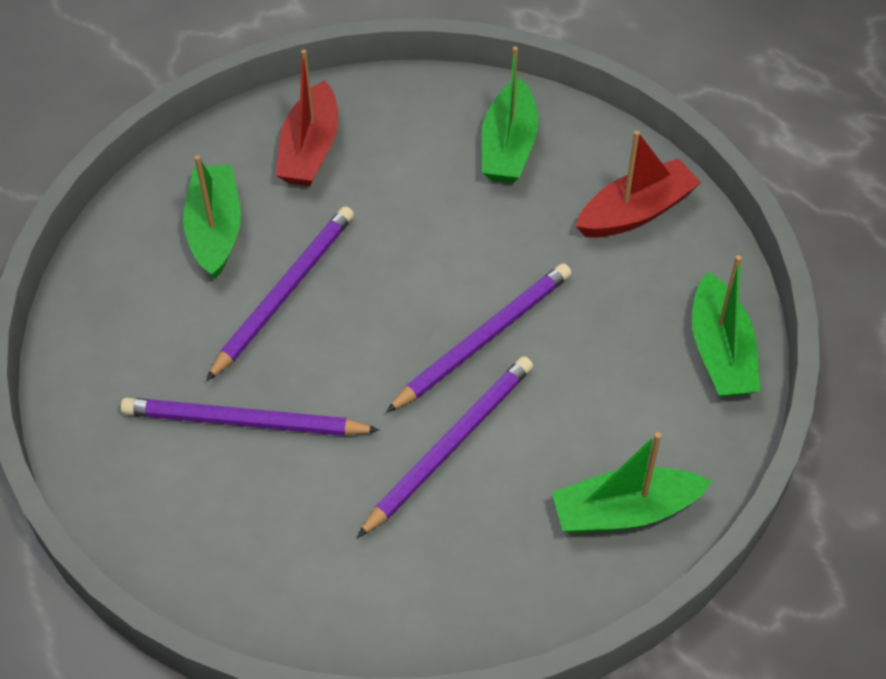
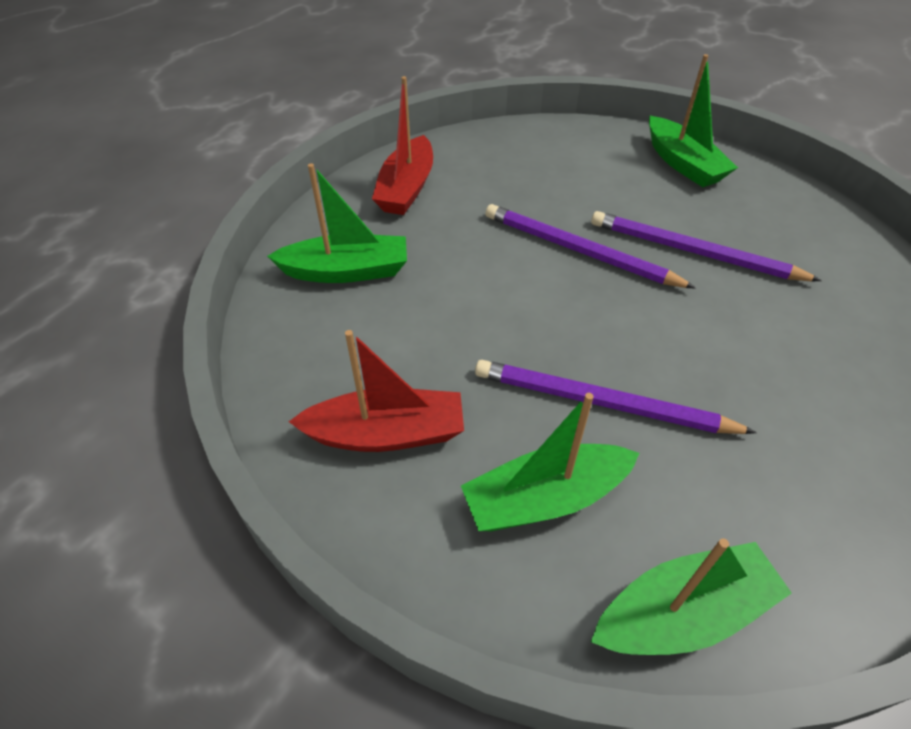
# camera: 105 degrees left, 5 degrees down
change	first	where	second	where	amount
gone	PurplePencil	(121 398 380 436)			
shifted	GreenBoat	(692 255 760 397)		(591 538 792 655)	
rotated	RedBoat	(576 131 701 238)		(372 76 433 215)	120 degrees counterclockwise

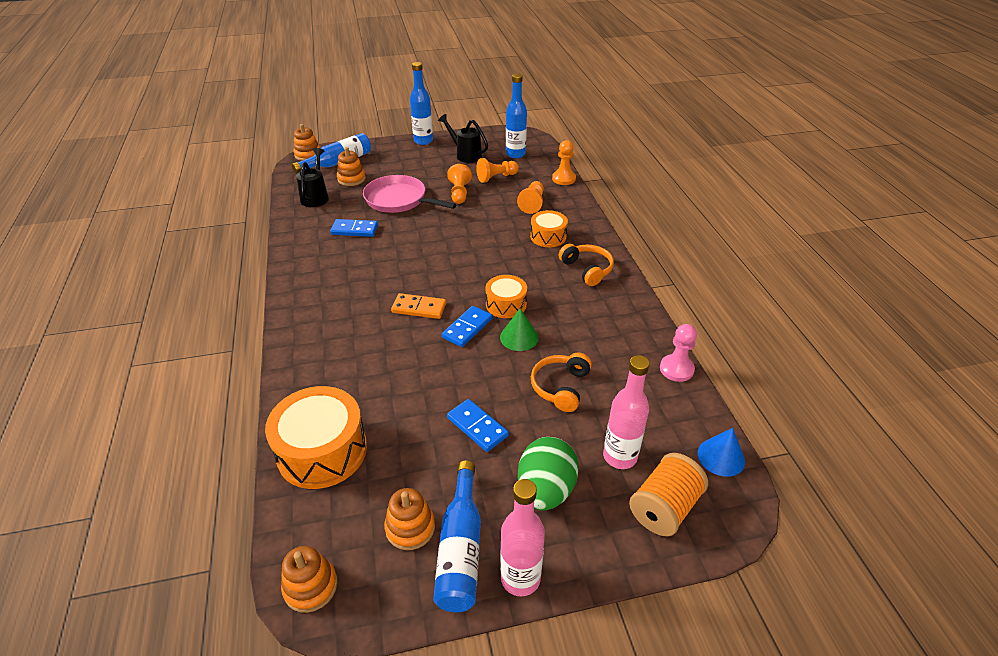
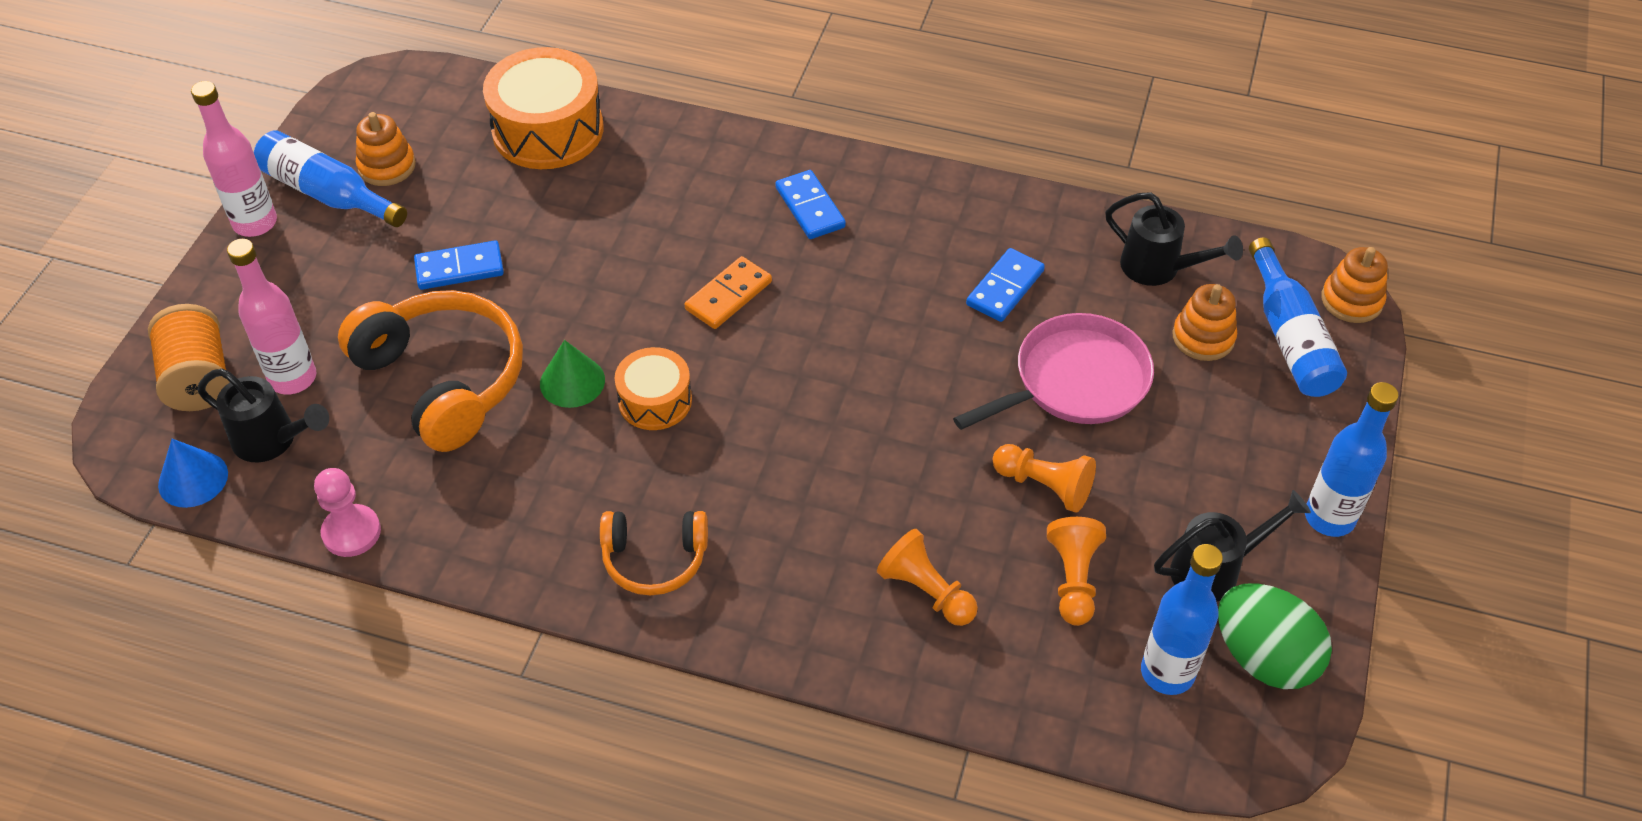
# camera: 120 degrees right, 10 degrees up
change	first	where	second	where	amount
gone	OrangeStackingToy	(281 546 338 613)			
gone	OrangeDrum	(530 210 568 247)			
gone	OrangePawn	(552 140 576 185)			
new			BlackWateringCan	(198 369 329 462)	
shifted	BlueDomino	(442 306 492 347)		(776 170 846 239)	
shifted	GreenEgg	(518 437 579 511)		(1218 583 1332 689)	
scaled	OrangeHeadphones	(531 353 592 412)		(338 290 523 452)	x1.75

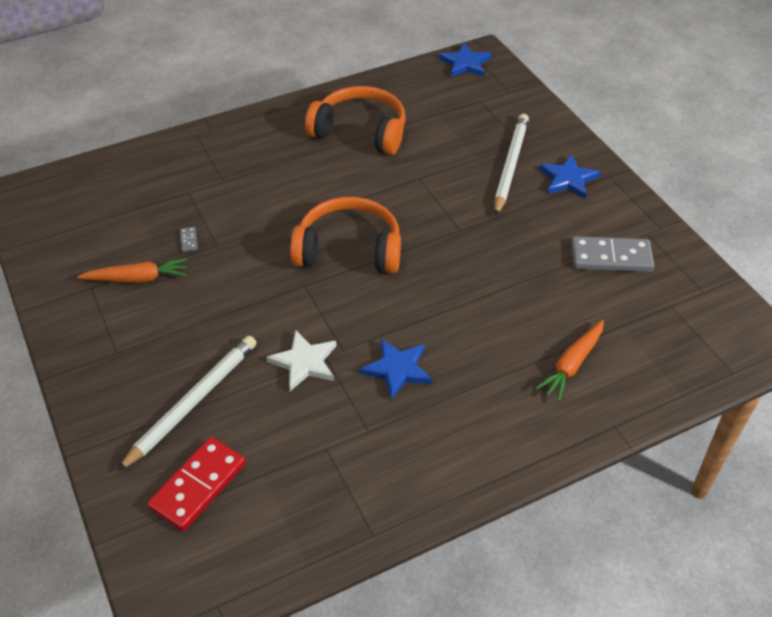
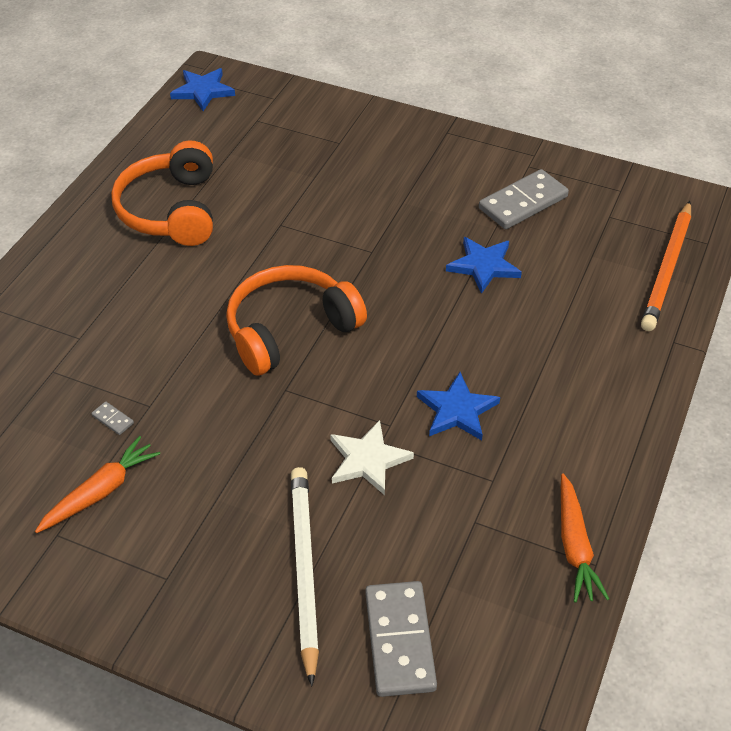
# camera: 40 degrees left, 0 degrees up
change	first	where	second	where	amount
gone	WhitePencil	(494 114 529 216)			
new			OrangePencil	(641 201 691 331)	
shifted	OrangeCarrot	(535 320 604 402)		(561 474 609 603)	
shifted	BlueStar	(539 154 600 199)		(446 237 522 294)	
repainted	RedDomino	(147 437 246 531)	GreyDomino	(365 581 437 697)	
rotated	OrangeHeadphones	(305 86 406 155)		(111 141 213 246)	75 degrees counterclockwise

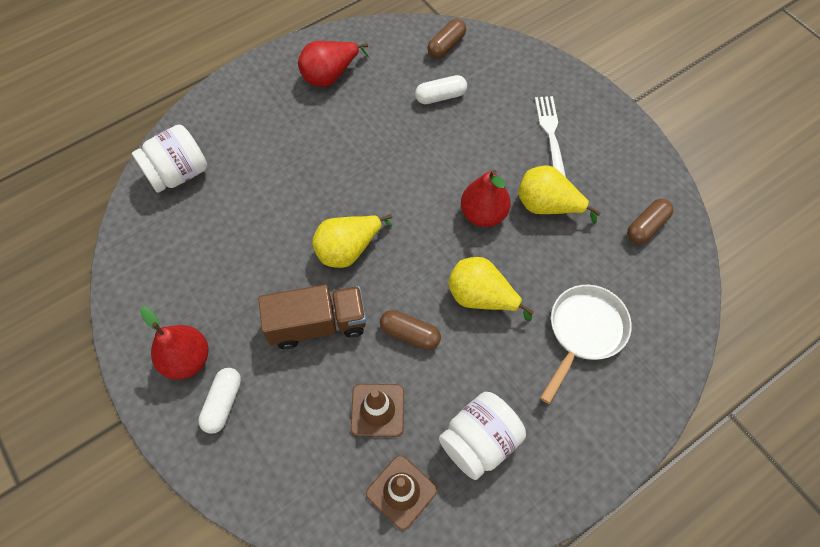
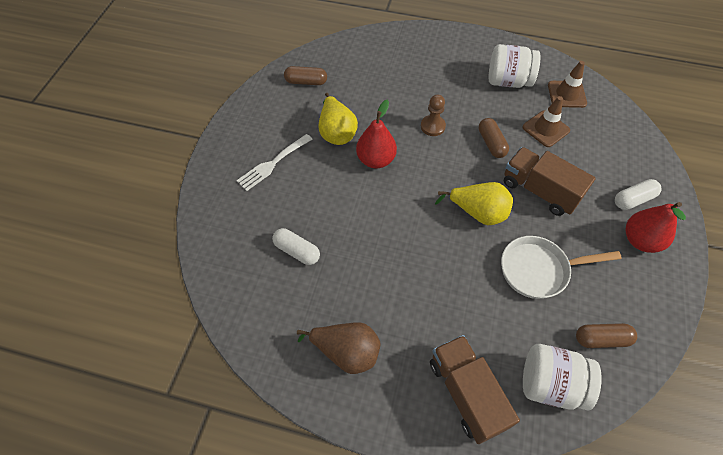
# camera: 130 degrees left, 5 degrees down
change	first	where	second	where	amount
new			BrownTruck	(430 335 520 444)	
shifted	BrownCapsule	(427 19 466 59)		(576 323 637 348)	
shifted	WhitePan	(540 285 632 404)		(501 236 622 299)	
swapped	YellowPear	(448 257 534 322)	BrownPawn	(421 95 446 136)	
repainted	RedPear	(298 41 369 87)	BrownPear	(297 322 380 374)	

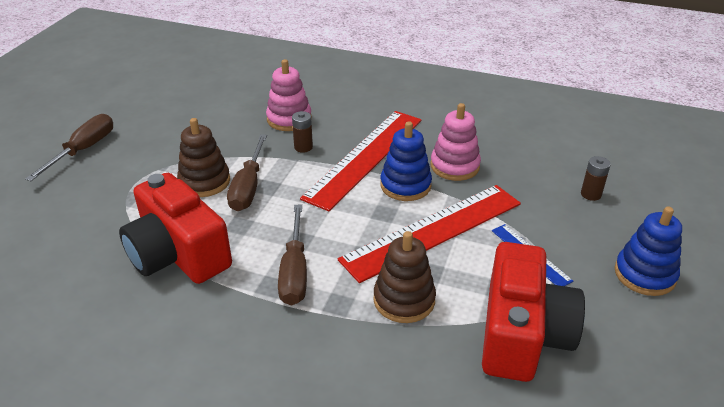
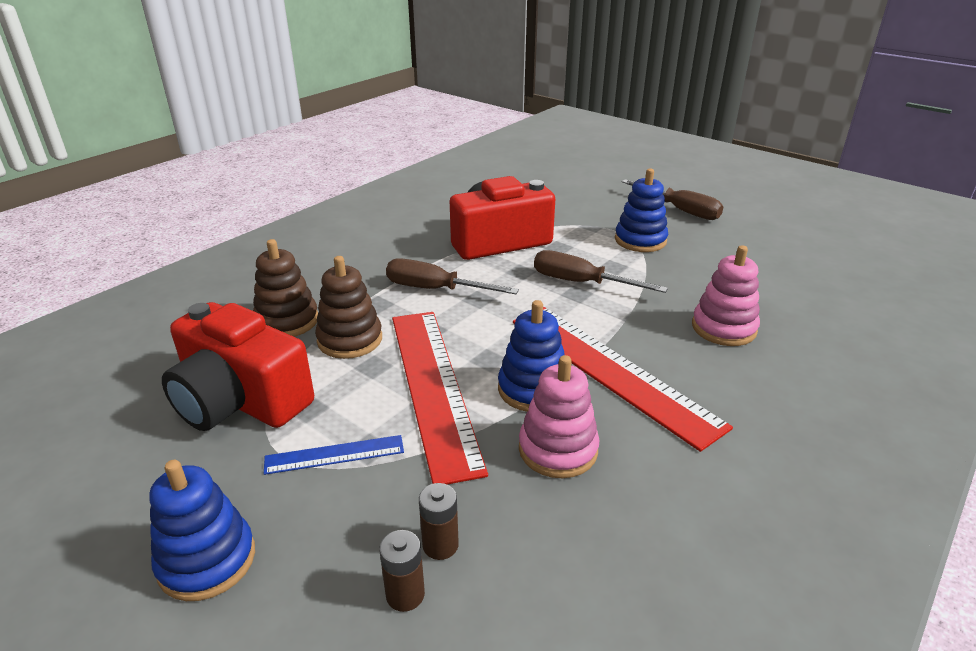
# camera: 110 degrees right, 5 degrees down
change	first	where	second	where	amount
new			BlueStackingToy	(615 169 668 252)	
shifted	BrownStackingToy	(177 118 230 197)		(253 239 318 337)	
shifted	BrownBattery	(292 111 313 153)		(419 483 459 560)	

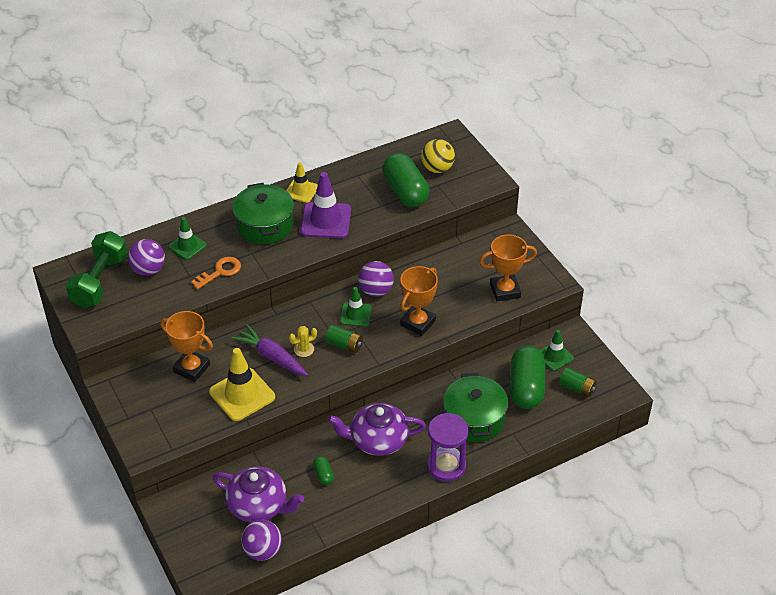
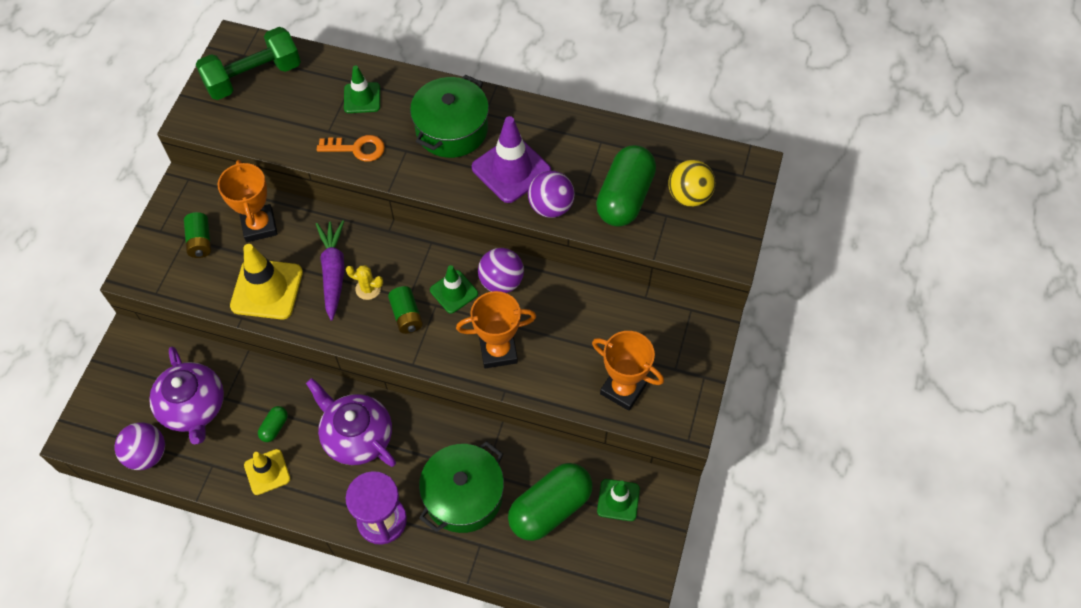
# camera: 45 degrees right, 15 degrees up
change	first	where	second	where	amount
shifted	PurpleBall	(128 239 165 276)		(528 171 575 218)	
shifted	YellowTrafficCone	(286 162 318 203)		(244 449 290 495)	
shifted	GreenBattery	(559 367 597 398)		(184 212 211 258)	

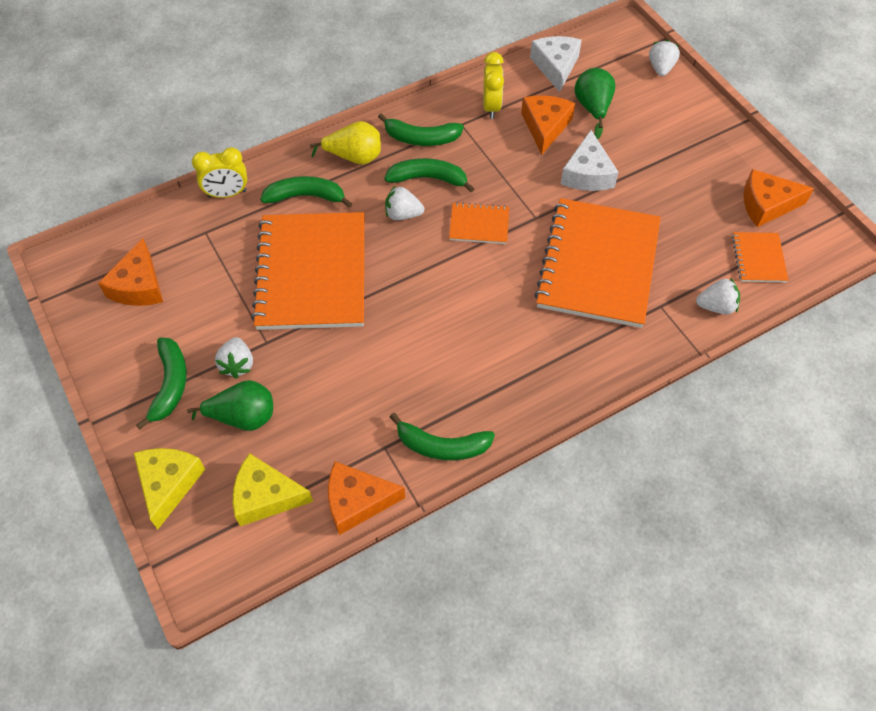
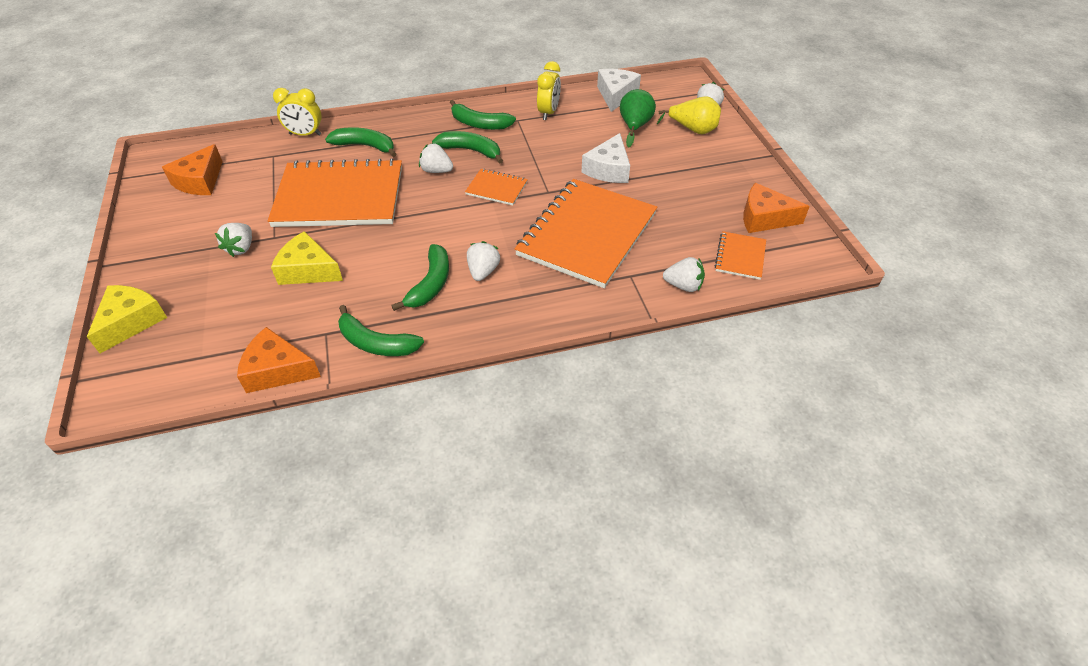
# camera: 15 degrees right, 10 degrees down
change	first	where	second	where	amount
gone	GreenPear	(187 380 273 431)			
gone	OrangeCheese	(521 95 575 154)			
new			WhiteStrawberry	(467 241 500 281)	
shifted	GreenBanana	(136 337 187 429)		(391 244 449 311)	
shifted	YellowCheese	(233 453 313 526)		(271 231 343 285)	
shifted	YellowPear	(310 121 381 164)		(657 96 721 134)	
rotated	OrangeNotebook	(251 212 364 330)		(268 158 402 227)	75 degrees clockwise

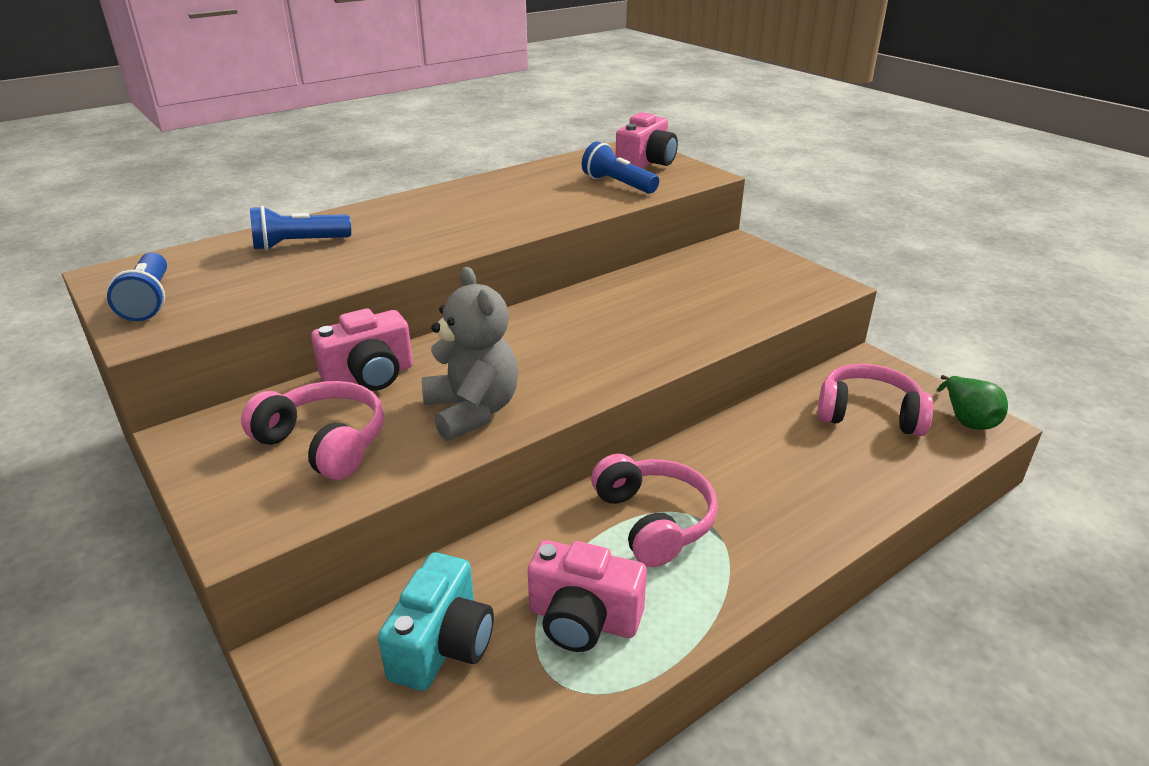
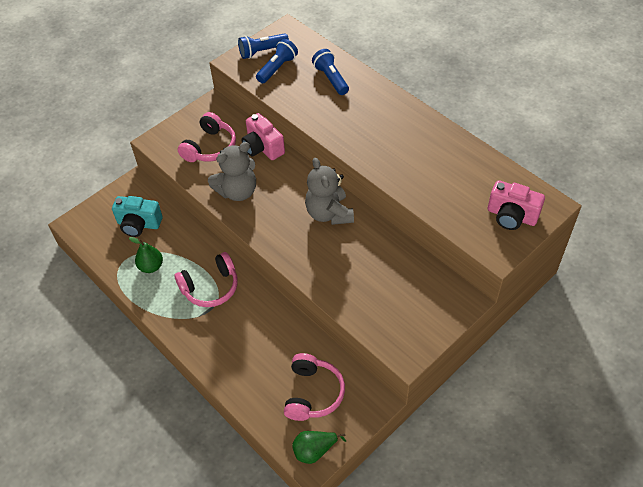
# camera: 85 degrees right, 20 degrees up
change	first	where	second	where	amount
new			GreyTeddyBear	(305 158 354 225)	
shifted	BlueFlashlight	(582 142 659 194)		(256 39 298 83)	
swapped	PinkCamera	(528 540 647 652)	GreenPear	(129 237 163 273)	

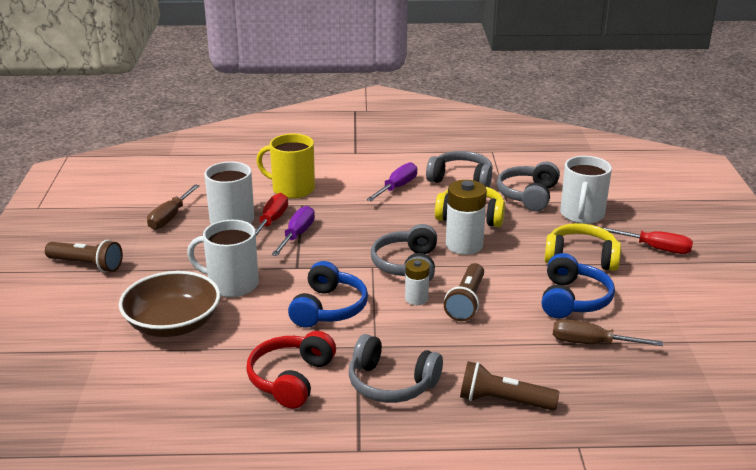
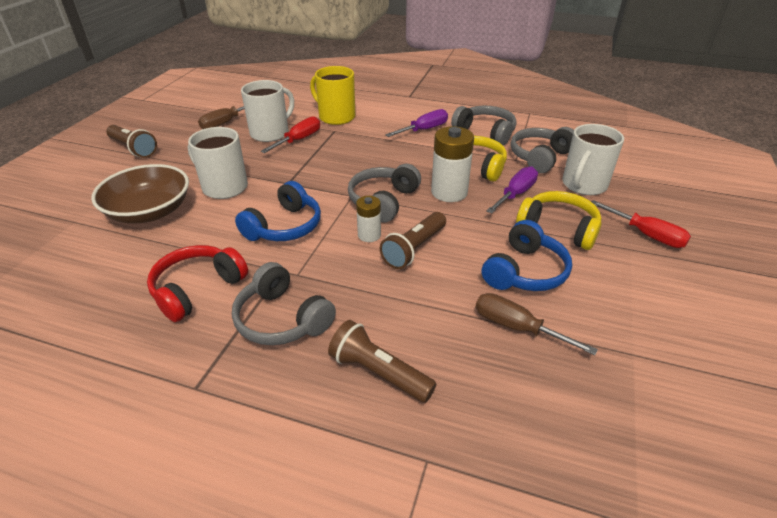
# camera: 20 degrees right, 10 degrees up
change	first	where	second	where	amount
shifted	PurpleScrewdriver	(271 206 315 256)		(486 166 538 214)	

